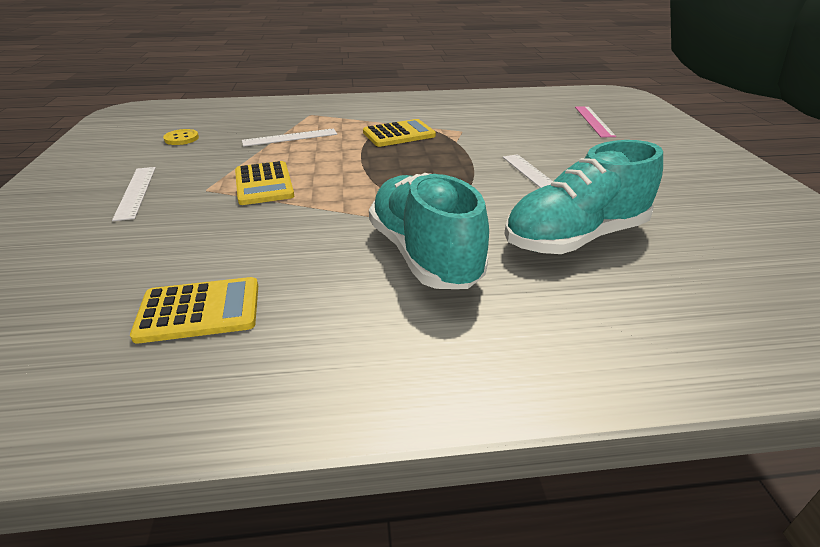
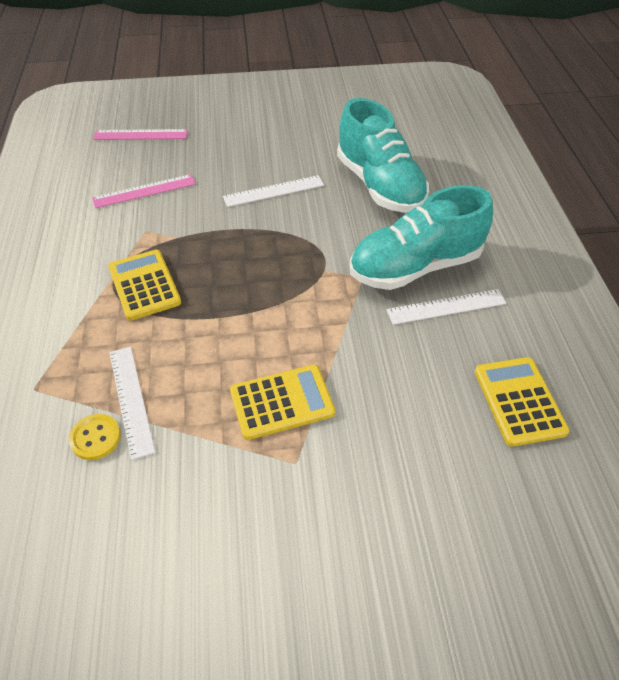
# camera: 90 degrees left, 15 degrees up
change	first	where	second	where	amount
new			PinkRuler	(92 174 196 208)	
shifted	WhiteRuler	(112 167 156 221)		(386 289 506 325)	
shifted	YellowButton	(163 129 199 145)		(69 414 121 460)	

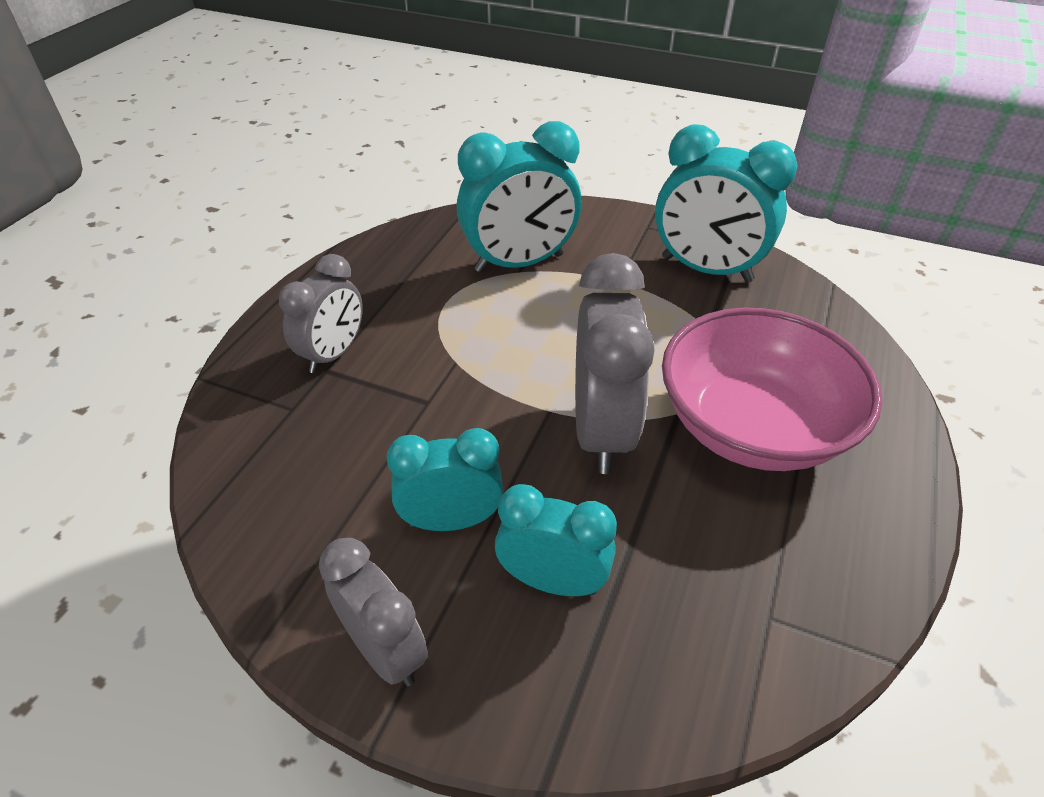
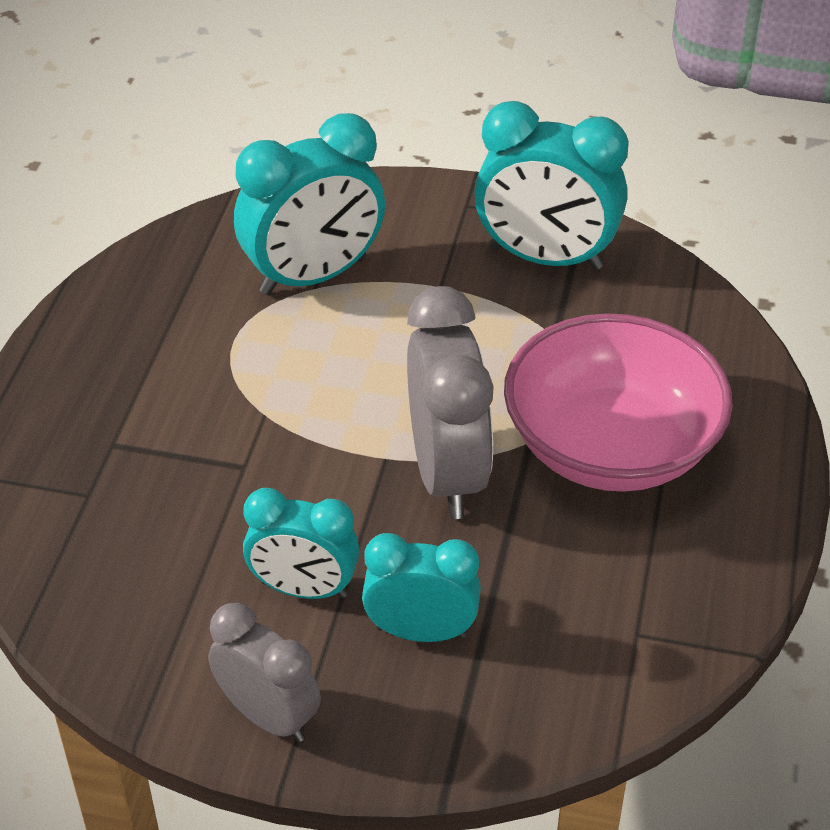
# camera: 10 degrees left, 0 degrees up
change	first	where	second	where	amount
gone	GreyClock	(279 254 363 373)			
rotated	TurquoiseClock	(386 428 504 531)		(243 488 360 599)	150 degrees counterclockwise

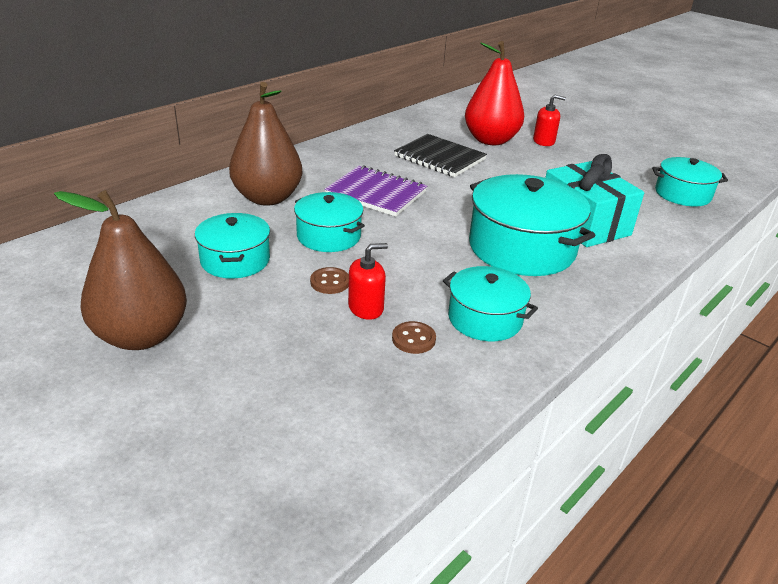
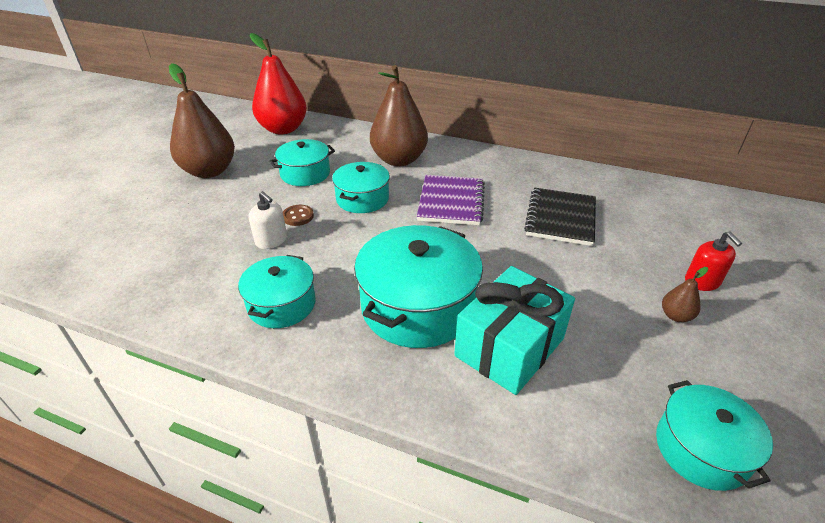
# camera: 70 degrees right, 5 degrees up
change	first	where	second	where	amount
gone	BrownButton	(392 321 436 354)			
new			BrownPear	(662 267 708 322)	
shifted	RedPear	(465 41 524 145)		(250 33 307 134)	
repainted	RedSoapDispenser	(348 243 388 320)	WhiteSoapDispenser	(249 191 287 249)	

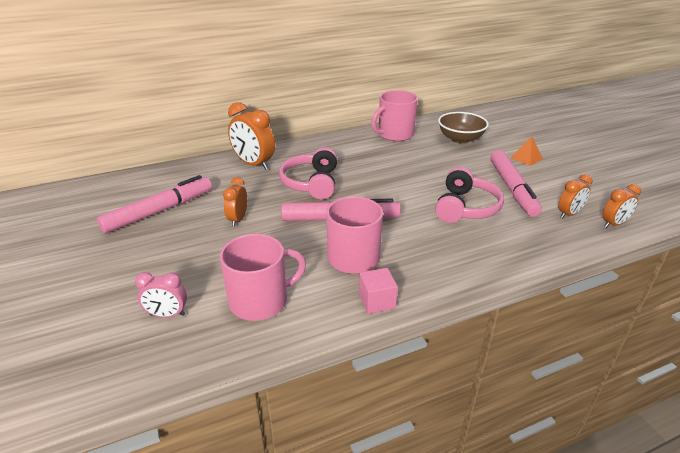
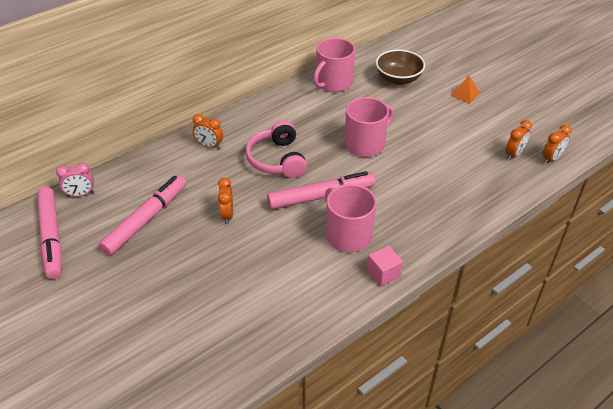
# camera: 15 degrees left, 10 degrees up
change	first	where	second	where	amount
gone	PinkHeadphones	(435 167 504 223)			
shifted	PinkClock	(135 272 187 318)		(56 162 94 197)	
shifted	PinkMug	(220 234 306 321)		(345 97 394 157)	
shifted	PinkMarker	(490 150 542 217)		(37 187 62 279)	
scaled	OrangeClock	(228 102 275 170)		(193 114 223 149)	x0.58

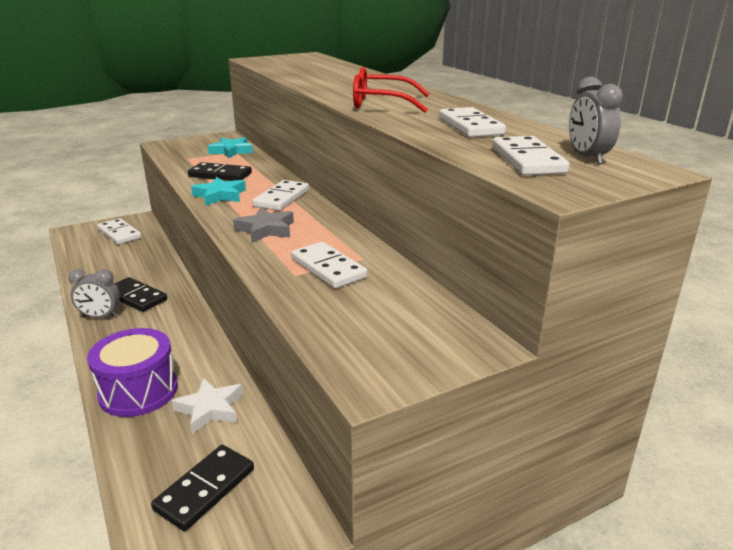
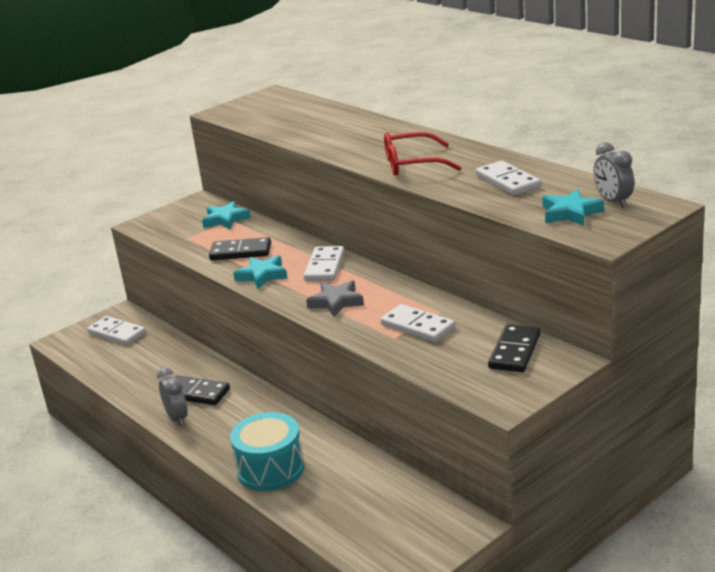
# camera: 10 degrees left, 0 degrees up
change	first	where	second	where	amount
gone	WhiteStar	(171 378 243 434)			
shifted	BlackDomino	(151 445 254 531)		(488 325 540 372)	
swapped	WhiteDomino	(492 136 570 175)	TurquoiseStar	(542 189 604 226)	
repainted	PurpleDrum	(87 328 178 417)	TurquoiseDrum	(230 412 305 491)	
rotated	GreyClock	(69 269 120 318)		(157 368 188 426)	105 degrees counterclockwise

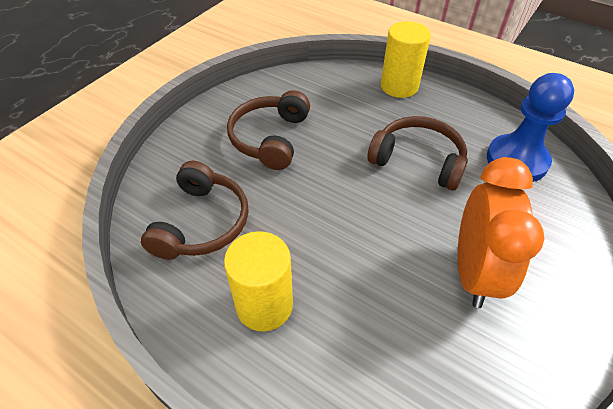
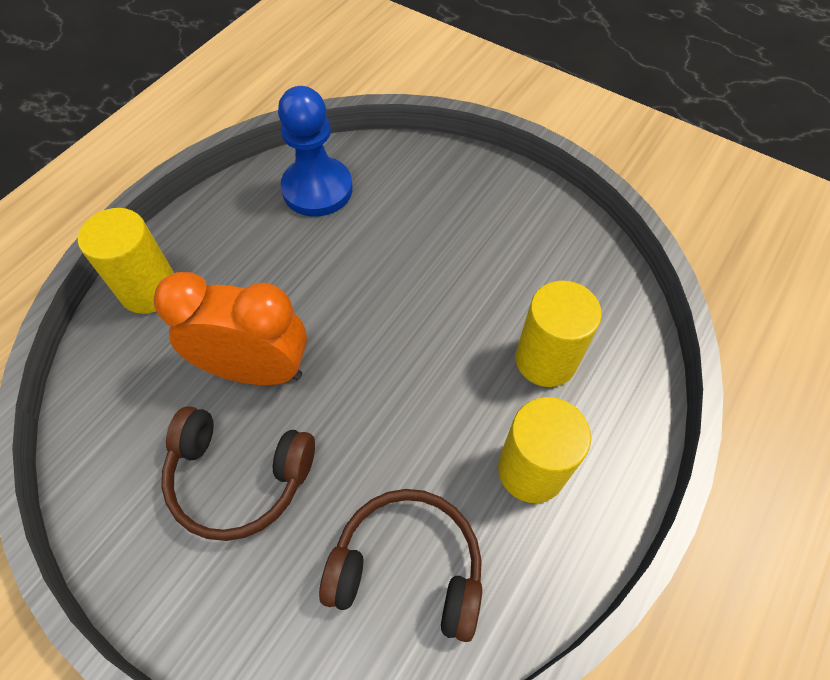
# camera: 90 degrees left, 10 degrees up
change	first	where	second	where	amount
gone	BrownHeadphones	(367 116 468 190)			
new			YellowCylinder	(516 281 602 387)	
shifted	OrangeClock	(458 157 544 308)		(154 272 307 385)	

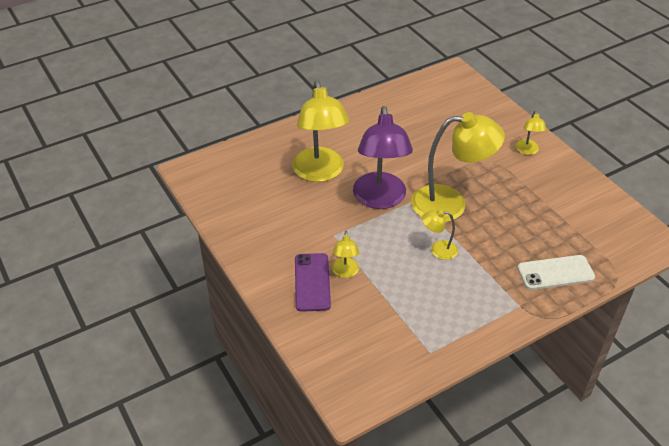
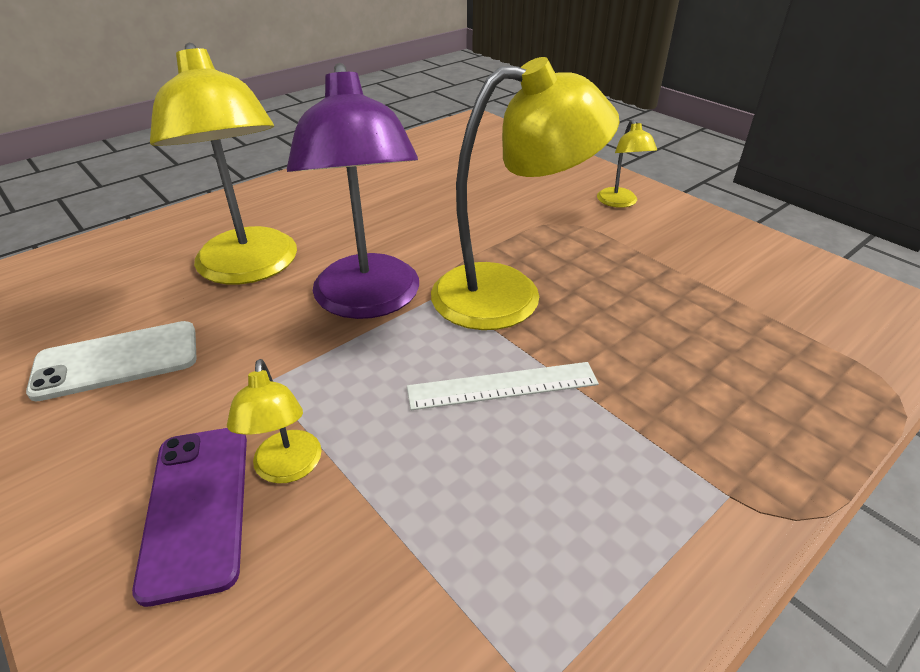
# camera: 10 degrees left, 5 degrees down
change	first	where	second	where	amount
shifted	WhitePhone	(517 255 595 290)		(26 321 197 401)	
swapped	YellowLamp	(422 210 458 260)	WhiteRuler	(407 362 599 410)	

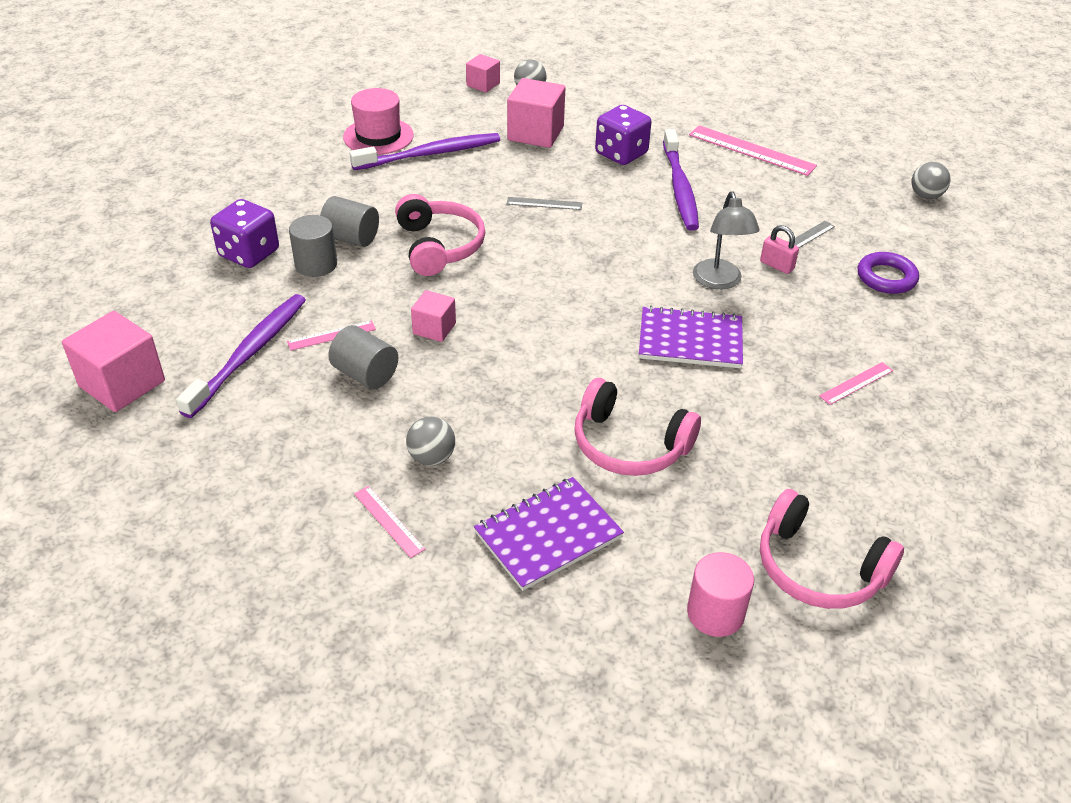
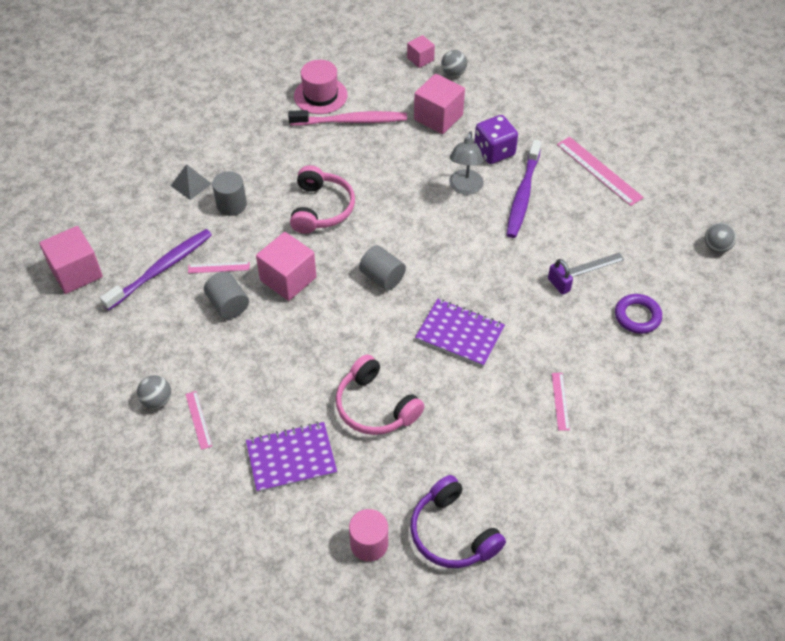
# camera: 20 degrees right, 10 degrees up
change	first	where	second	where	amount
gone	GreyRuler	(507 197 582 210)			
shifted	GreyCylinder	(320 196 379 247)		(359 245 406 290)	
shifted	GreyBall	(406 417 455 466)		(137 375 171 409)	
shifted	GreyLamp	(693 191 760 289)		(449 131 483 195)	
swapped	PurpleDice	(210 199 279 268)	GreyPyramid	(171 164 212 200)	
repainted	PurpleToothbrush	(349 133 500 170)	PinkToothbrush	(288 110 407 126)	
repainted	PinkPadlock	(760 225 799 274)	PurplePadlock	(548 259 573 295)	
repainted	PinkHeadphones	(760 489 904 609)	PurpleHeadphones	(410 475 506 568)	
rotated	PinkRuler	(819 362 893 405)		(552 373 570 431)	75 degrees counterclockwise
scaled	PinkCube	(411 290 456 342)		(256 232 317 301)	x1.75

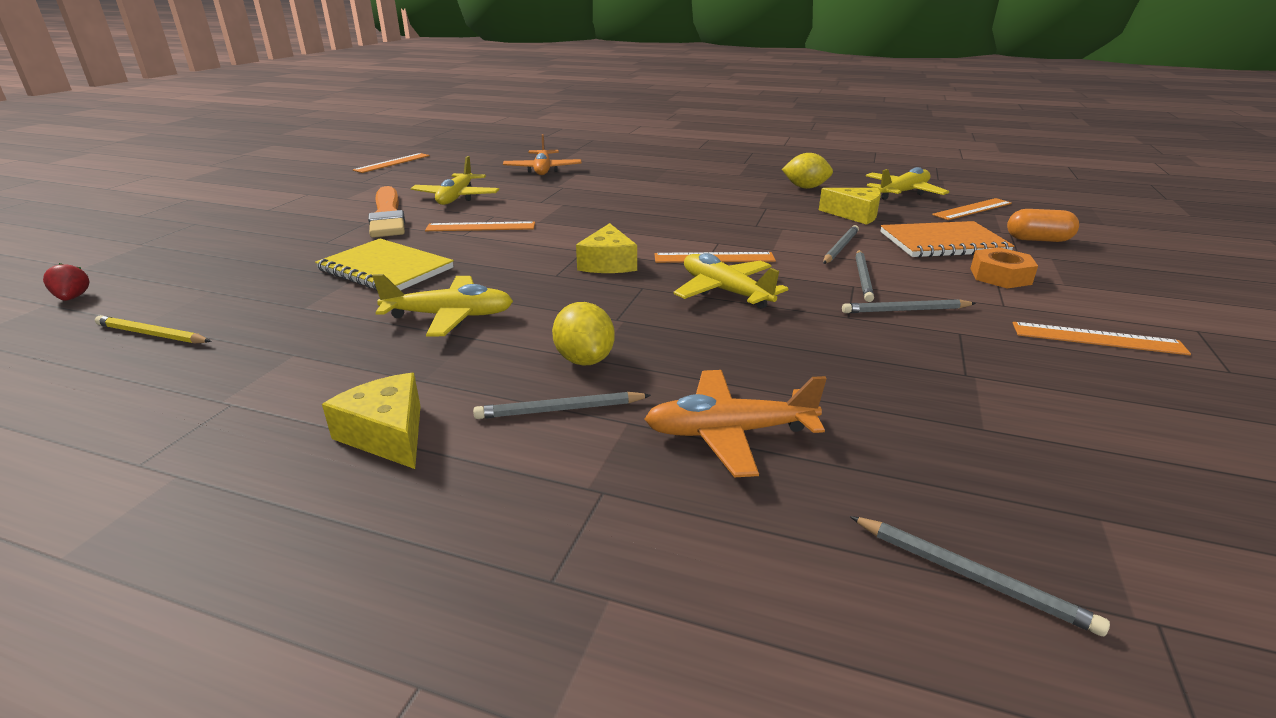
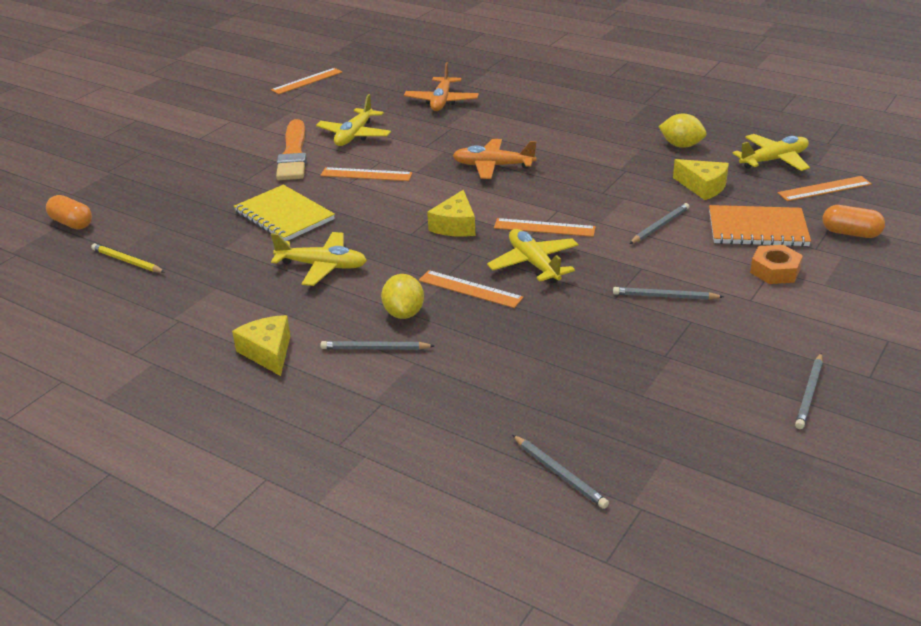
# camera: 15 degrees right, 5 degrees up
change	first	where	second	where	amount
shifted	OrangePlane	(644 370 827 477)		(453 139 537 179)	
shifted	GreyPencil	(856 250 874 302)		(795 353 823 429)	
shifted	OrangeRuler	(1013 322 1191 355)		(419 270 524 308)	
swapped	RedStrawberry	(43 263 89 301)	OrangeCapsule	(46 195 92 229)	

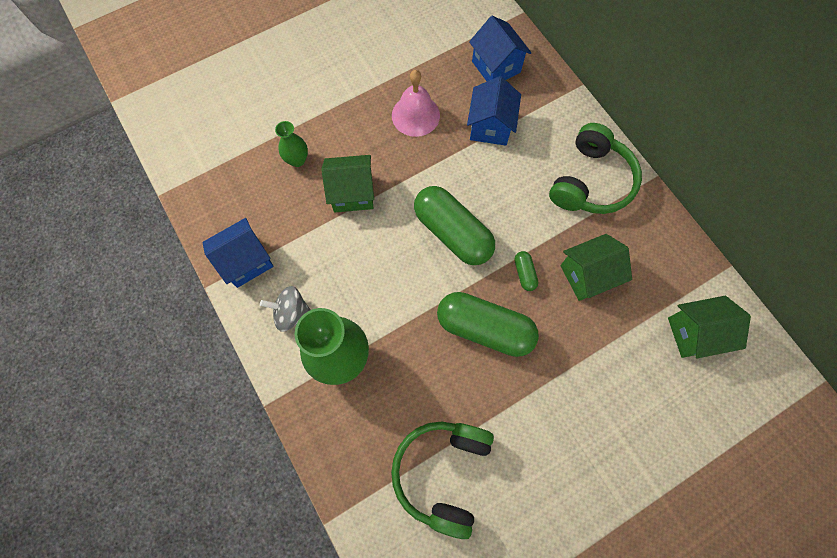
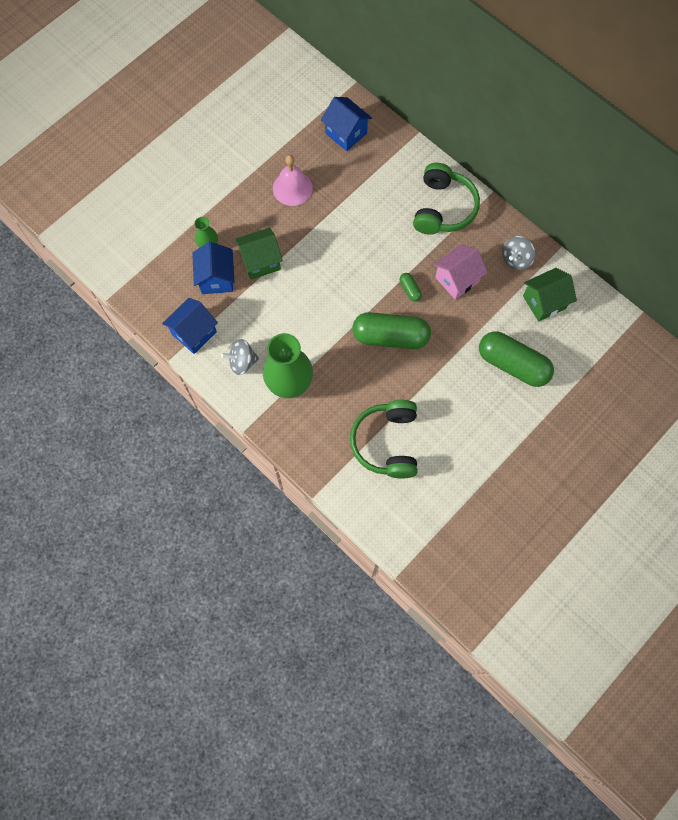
# camera: 15 degrees left, 0 degrees up
change	first	where	second	where	amount
new			GreySpinningTop	(502 236 535 270)	
shifted	GreenCapsule	(414 186 495 265)		(479 331 554 387)	
shifted	BlueHouse	(467 76 521 146)		(192 242 235 294)	
repainted	GreenHouse	(560 234 632 301)	PinkHouse	(434 244 488 300)	

